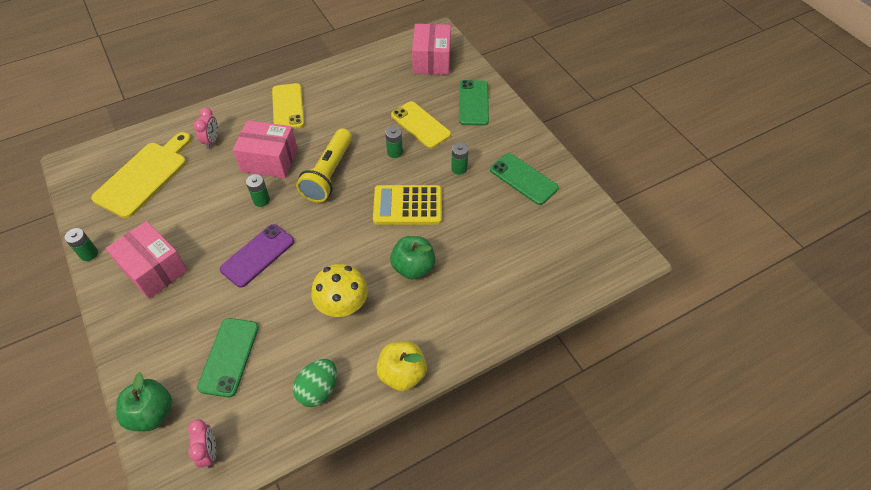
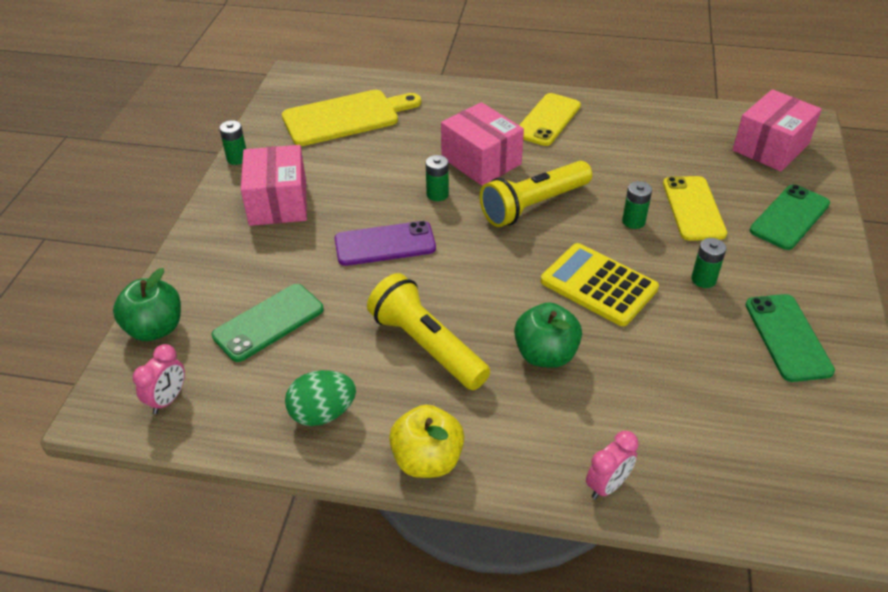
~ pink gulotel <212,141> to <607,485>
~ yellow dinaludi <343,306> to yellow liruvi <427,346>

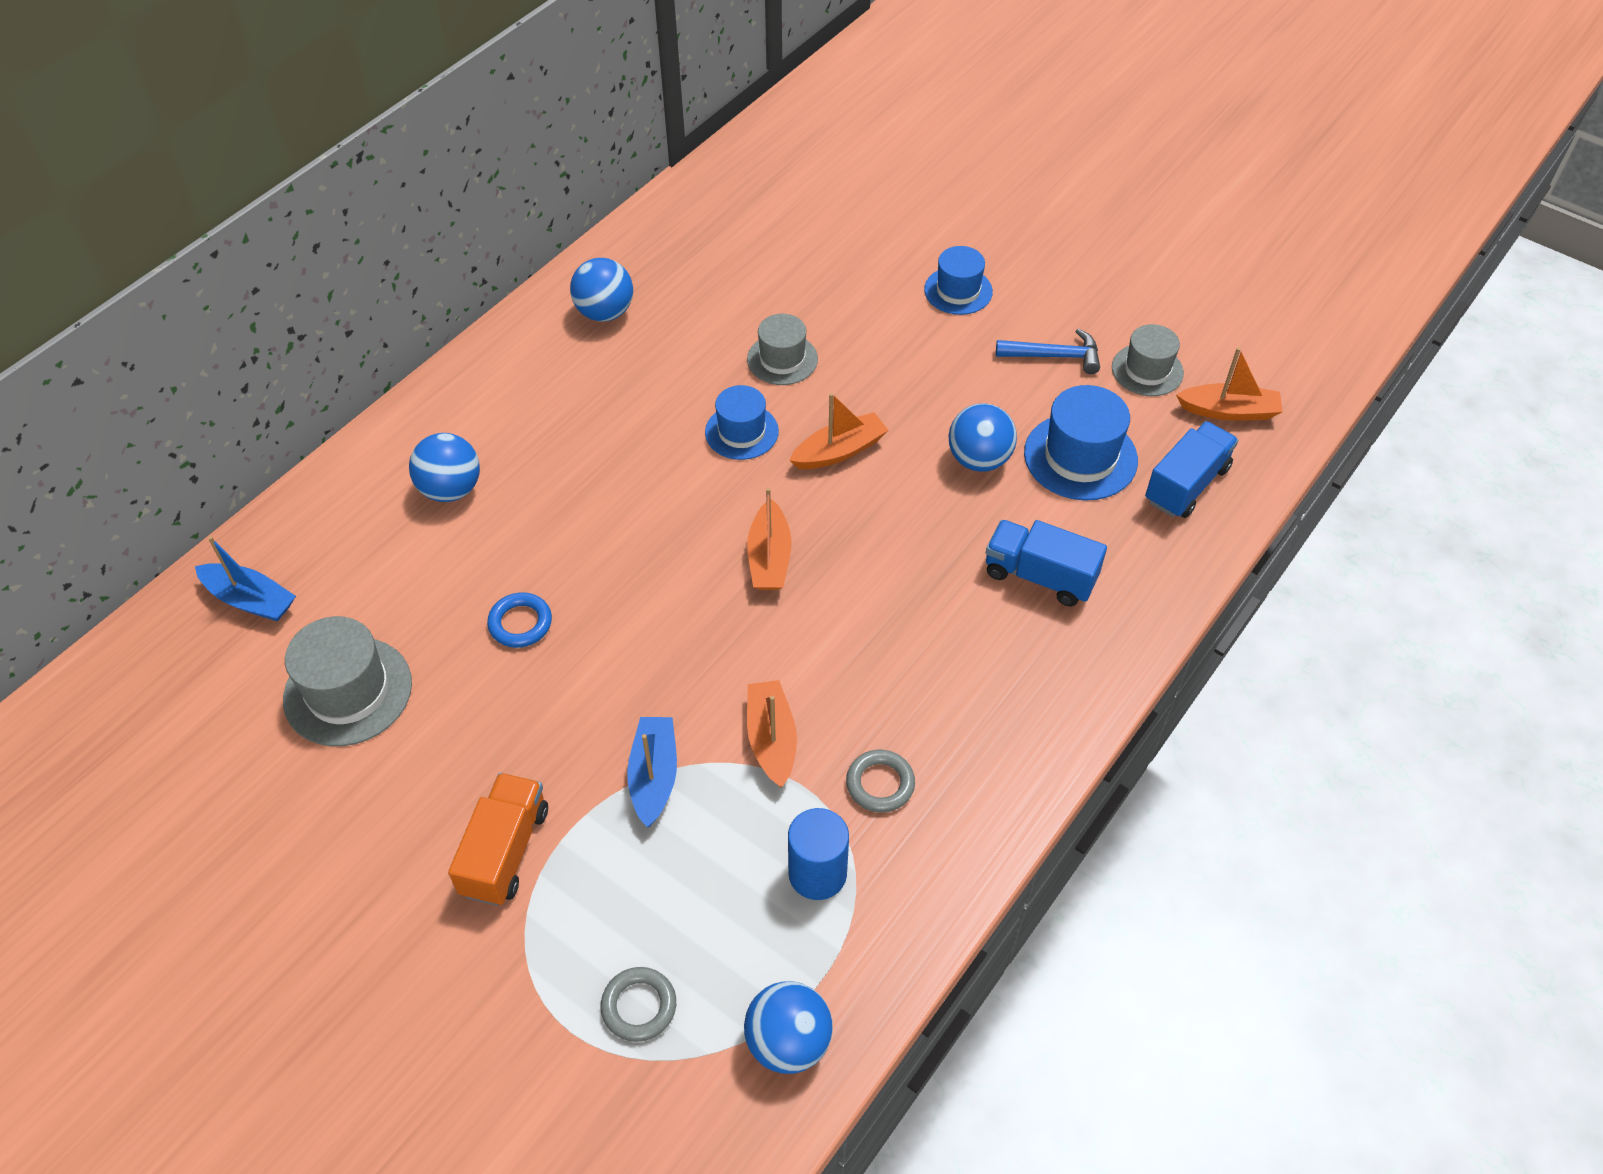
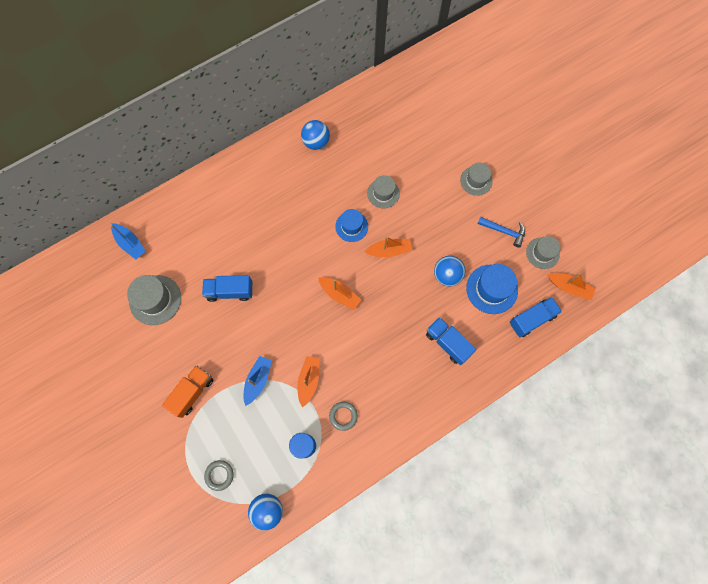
~ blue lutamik <958,291> to grey lutamik <476,180>
- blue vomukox <451,489>
~ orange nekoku <769,557> = <339,294> 75 degrees counterclockwise
~ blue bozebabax <520,623> to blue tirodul <230,291>

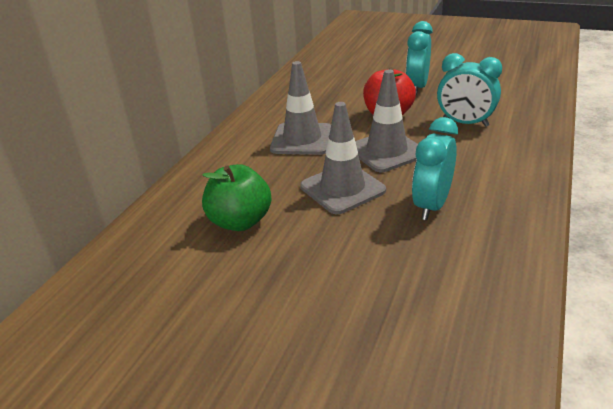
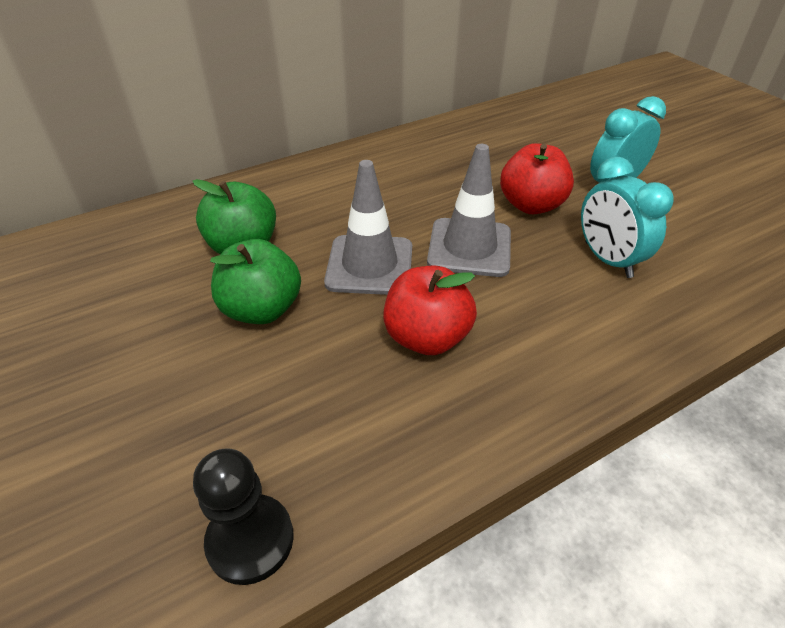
- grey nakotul <302,139>
~ turquoise gulotel <431,205> to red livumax <427,337>
+ green livumax <262,309>
+ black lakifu <250,540>

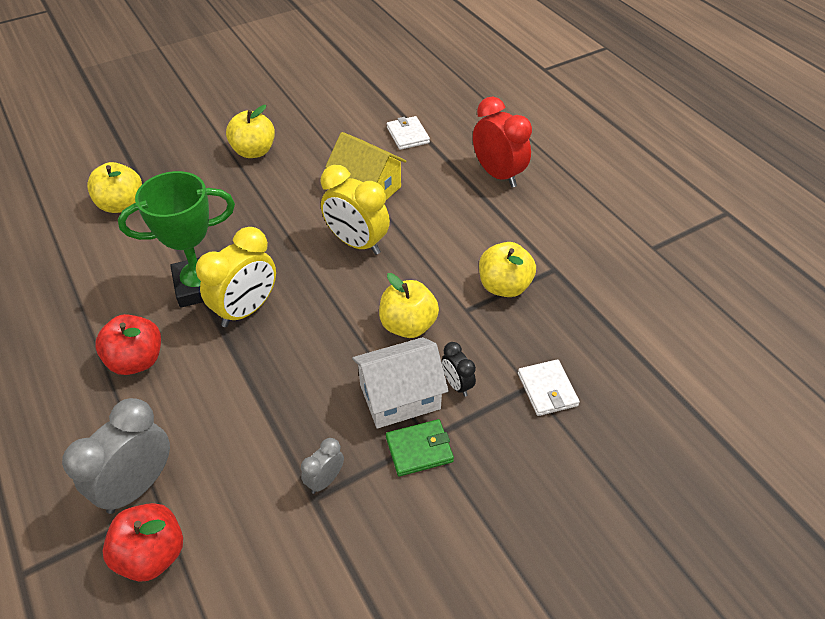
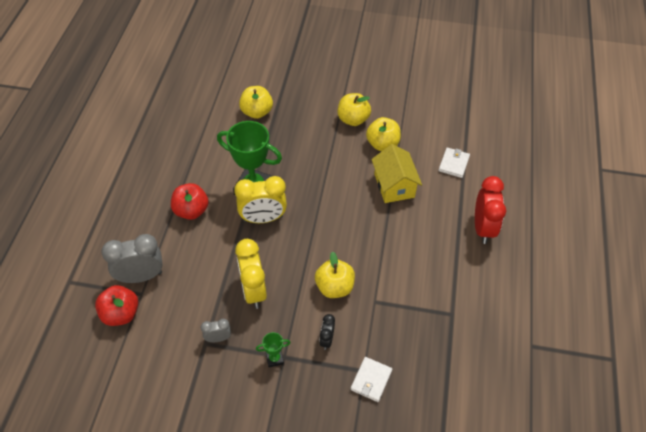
~ yellow gulotel <357,243> to <253,291>
~ yellow livumax <504,286> to <382,144>
- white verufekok <400,396>
~ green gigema <419,449> to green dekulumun <274,358>

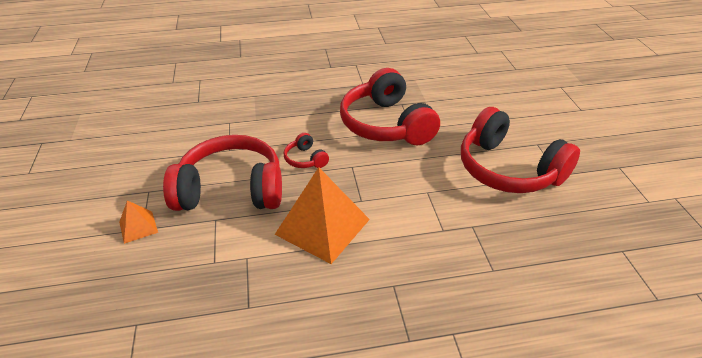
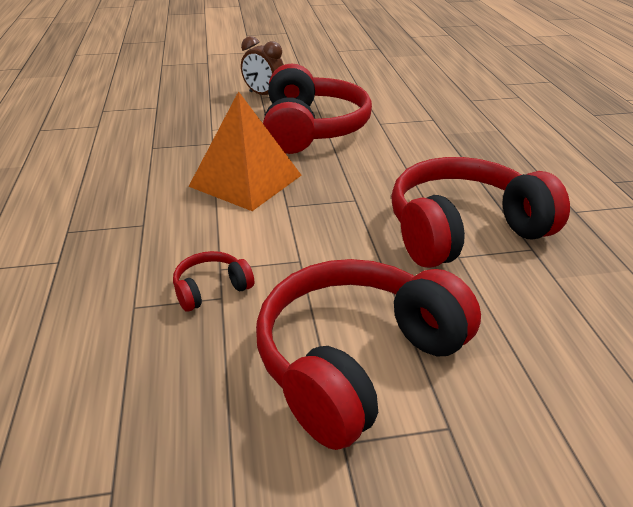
~ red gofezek <305,159> to <211,289>
~ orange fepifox <138,227> to brown gulotel <264,95>

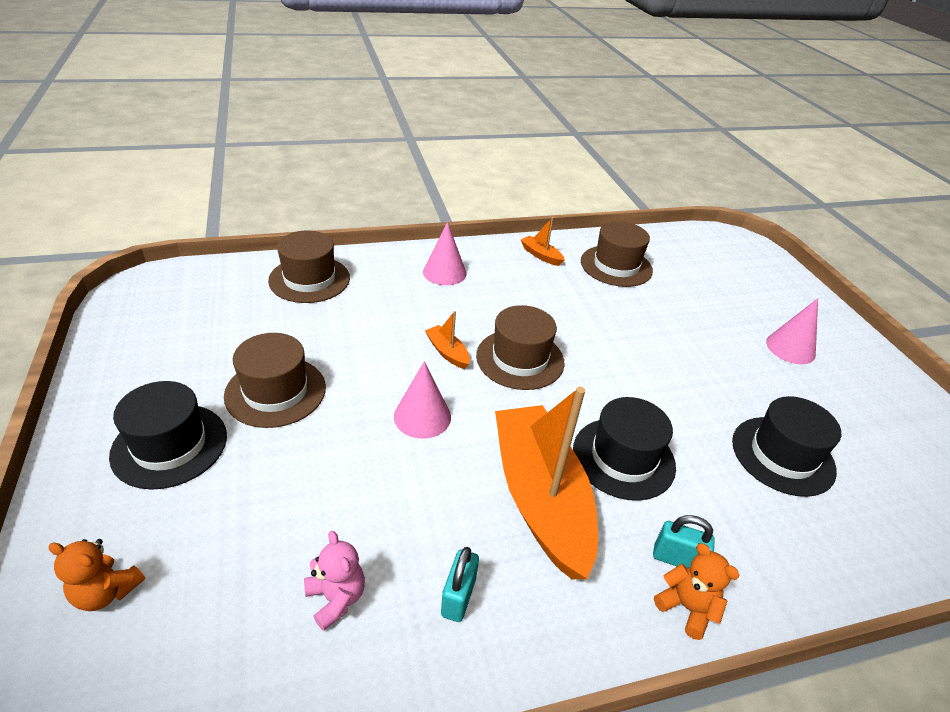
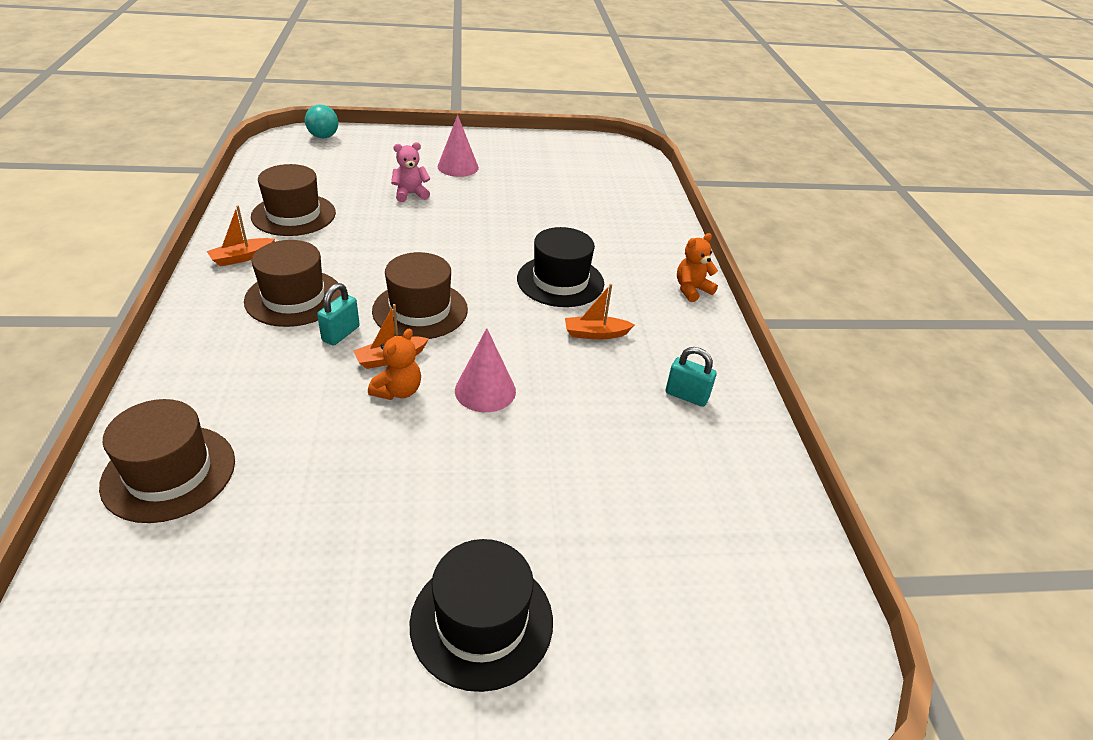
- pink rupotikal <444,272>
~ brown lutamik <275,391> to <294,298>
~ orange nekoku <540,497> = <595,334> x0.40
- black lutamik <782,455>
~ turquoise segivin <676,558> to <341,334>
~ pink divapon <336,598> to <410,194>
~ orange divapon <107,591> to <398,391>
+ turquoise vomukox <323,137>

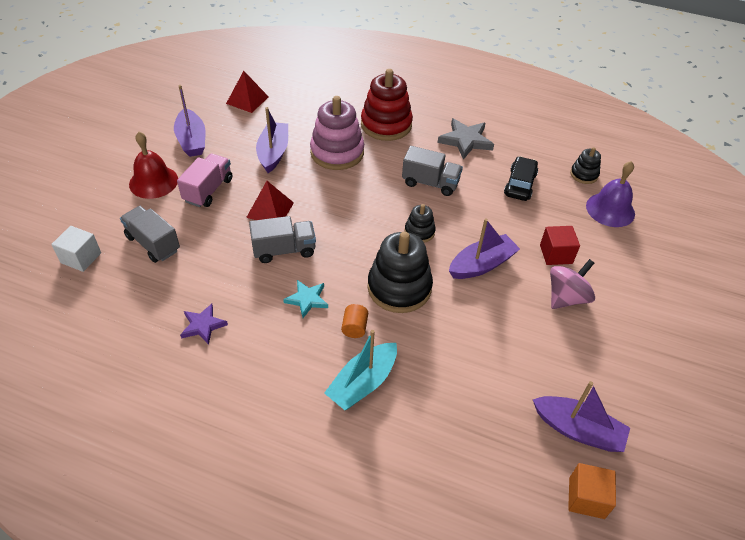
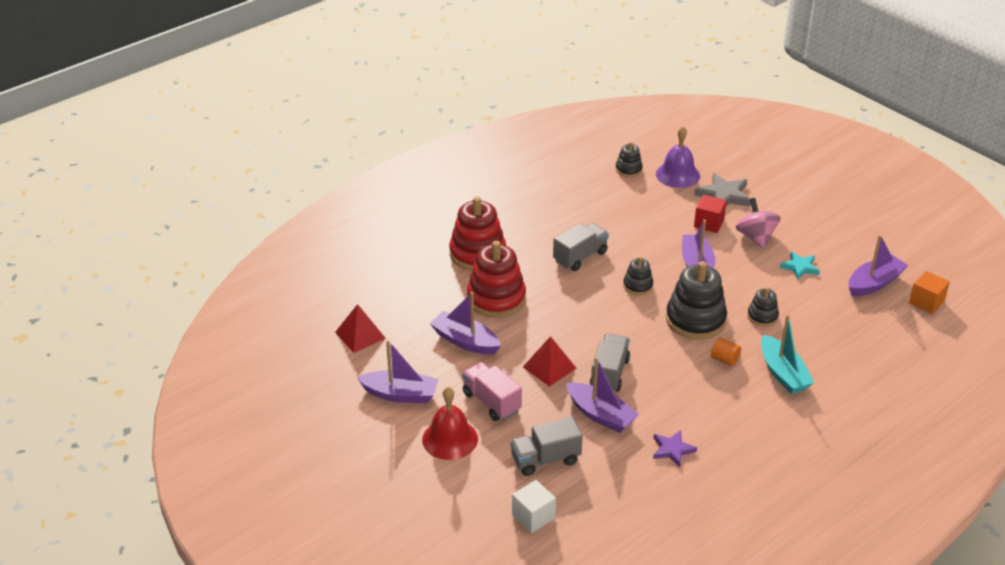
~ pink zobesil <337,152> to red zobesil <496,299>
~ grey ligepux <465,141> to <724,195>
- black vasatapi <520,184>
~ turquoise ligepux <307,299> to <800,267>
+ black zobesil <762,316>
+ purple nekoku <600,415>

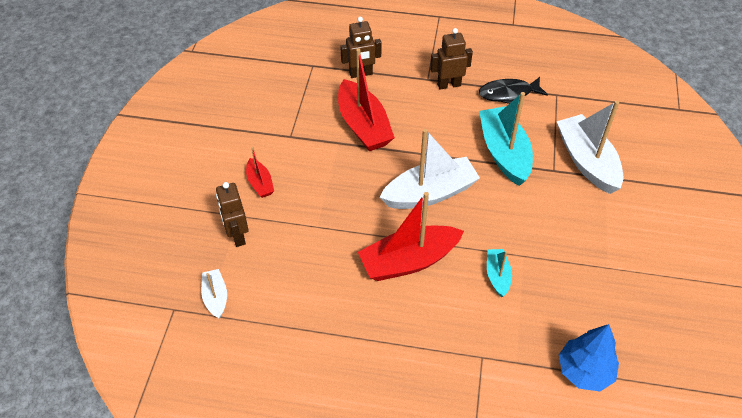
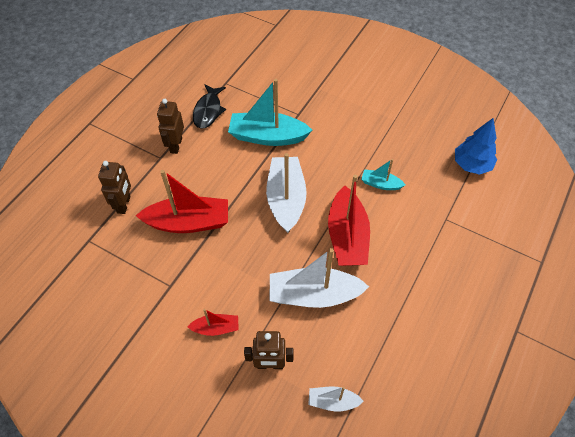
~ white nekoku <587,161> to <314,295>

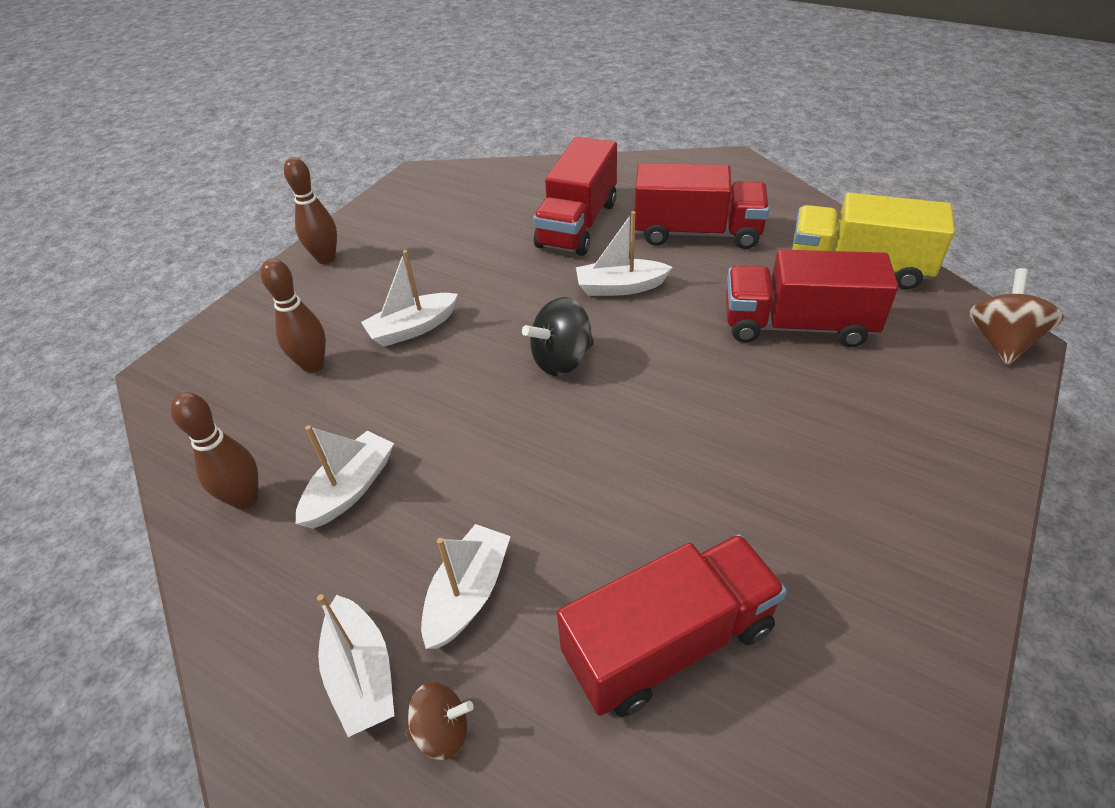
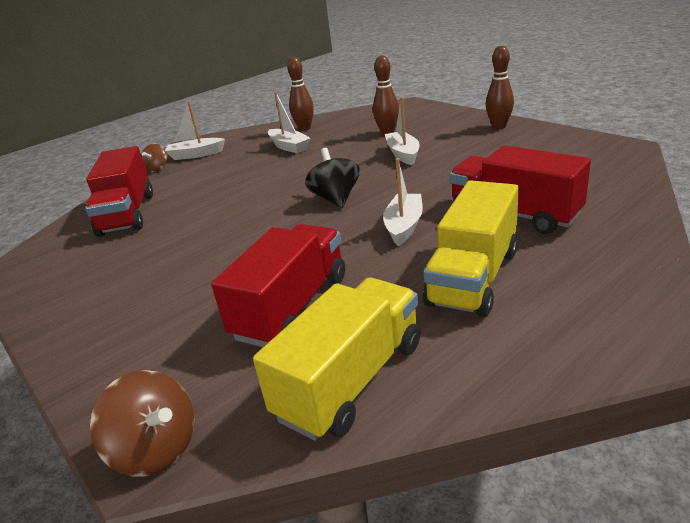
~ red tirodul <697,233> to yellow tirodul <473,277>
- white nekoku <468,594>

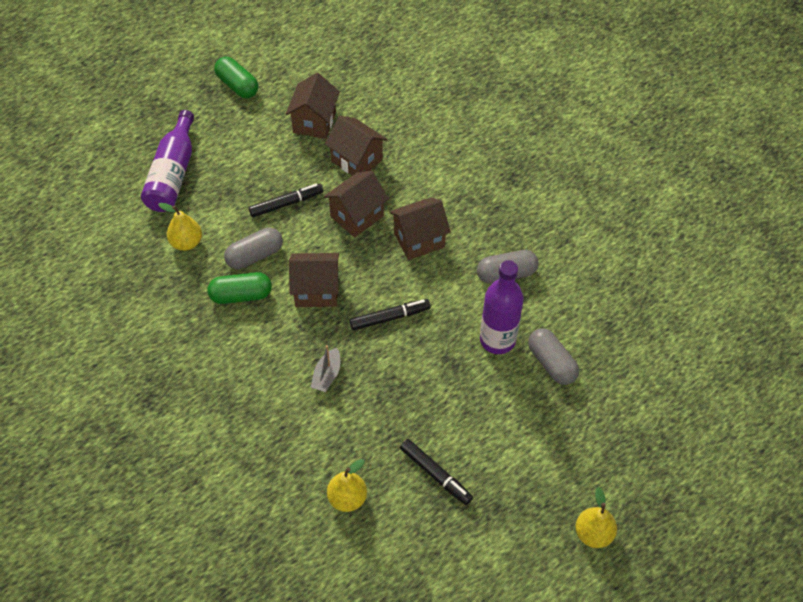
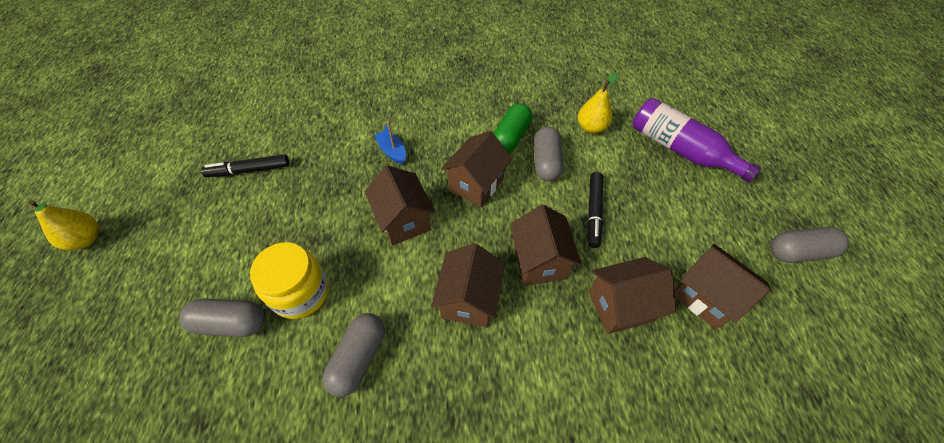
~ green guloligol <237,85> to grey guloligol <798,252>
~ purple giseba <497,340> to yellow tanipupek <300,292>
~ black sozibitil <390,318> to brown verufekok <403,220>
~ grey nekoku <327,375> to blue nekoku <392,151>
- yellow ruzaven <347,498>

